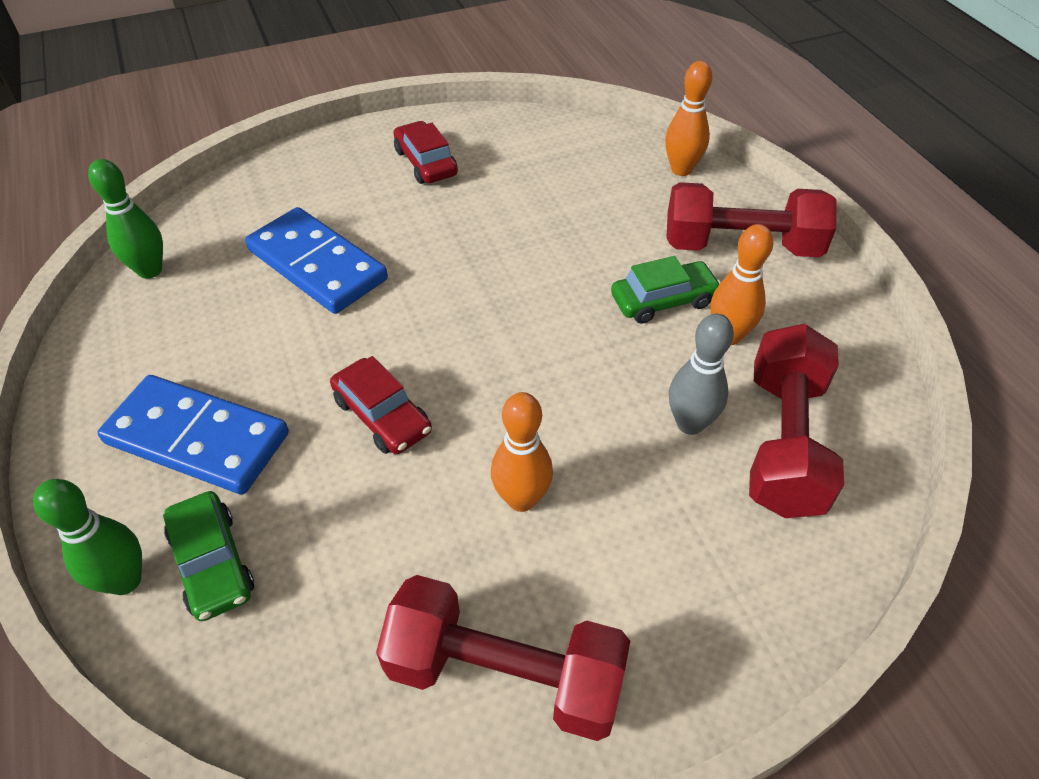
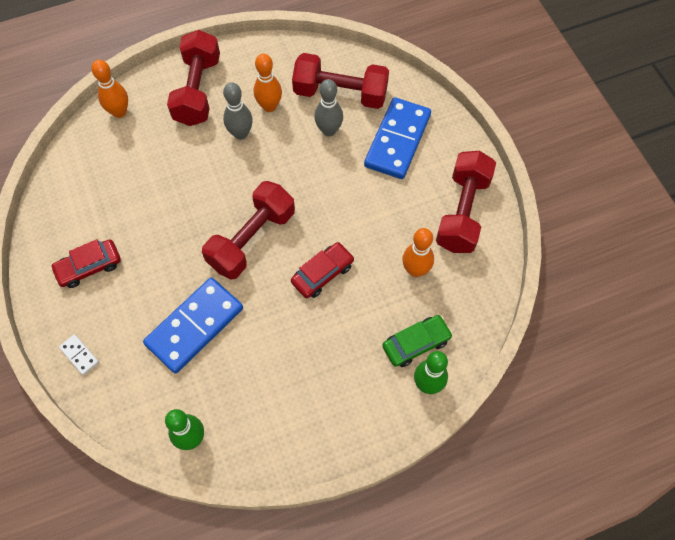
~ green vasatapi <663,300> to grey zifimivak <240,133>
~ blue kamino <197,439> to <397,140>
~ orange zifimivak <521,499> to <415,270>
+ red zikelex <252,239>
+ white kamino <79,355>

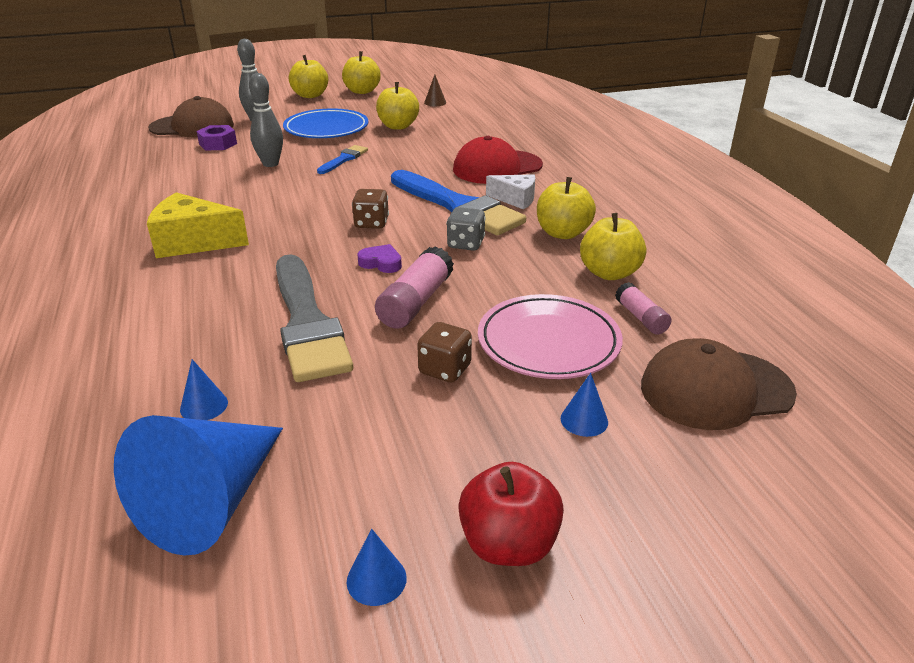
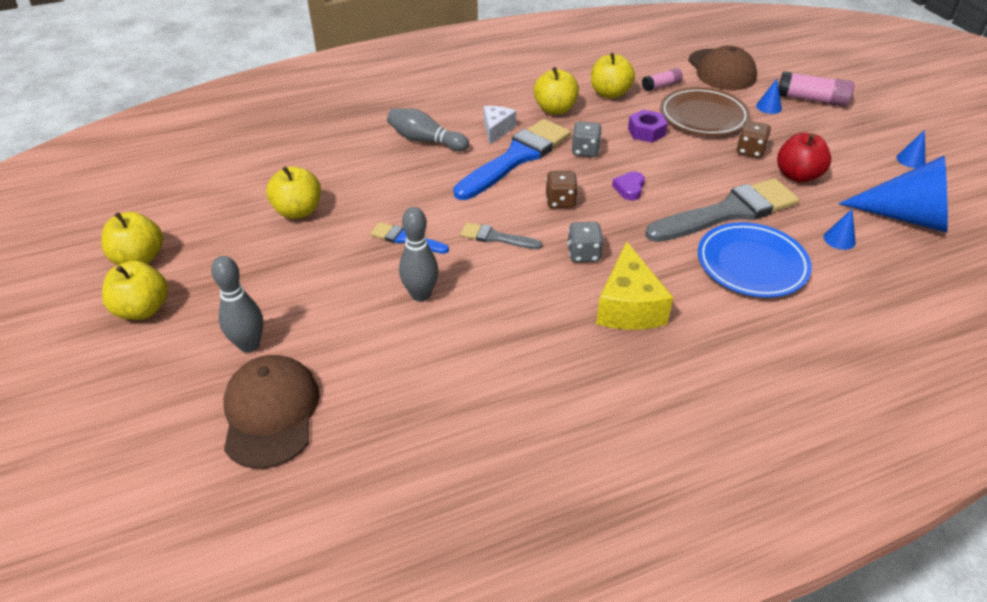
- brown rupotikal <435,102>
~ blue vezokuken <326,129> to <751,264>
~ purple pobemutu <218,144> to <646,132>
~ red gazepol <497,167> to grey zifimivak <425,140>
~ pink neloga <415,302> to <812,99>
~ pink vezokuken <548,342> to brown vezokuken <703,116>
~ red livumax <508,544> to <797,175>
+ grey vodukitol <496,237>
+ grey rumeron <583,254>

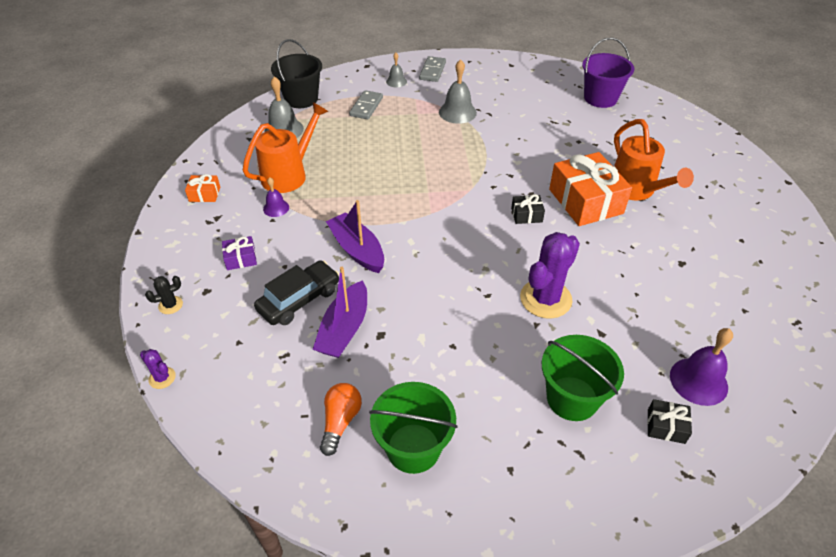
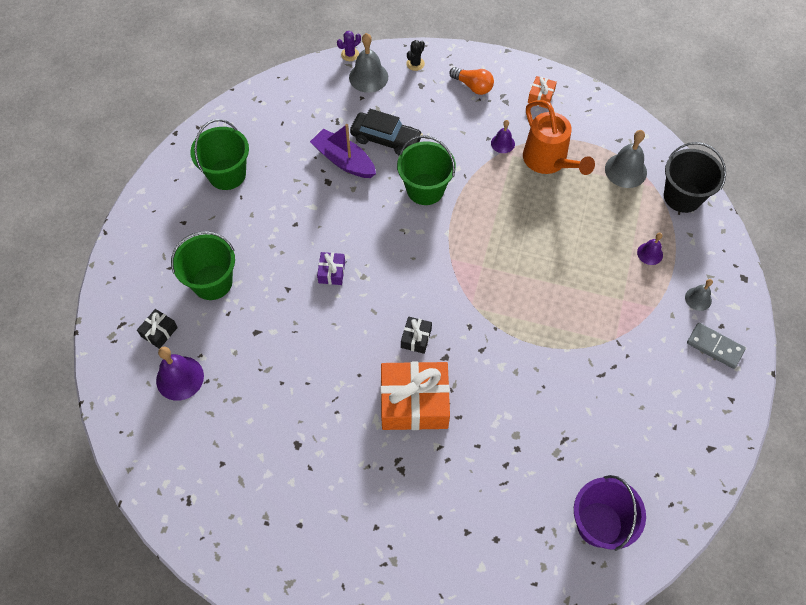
~ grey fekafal <457,112> to <368,77>
~ grey kamino <366,107> to purple fekafal <650,253>
- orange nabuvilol <636,190>
~ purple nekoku <357,250> to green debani <425,189>
- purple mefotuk <545,299>
~ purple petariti <241,259> to <331,272>
~ black vasatapi <299,300> = <386,139> 45 degrees counterclockwise
~ black mefotuk <170,305> = <415,64> 45 degrees clockwise
~ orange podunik <340,421> to <473,86>

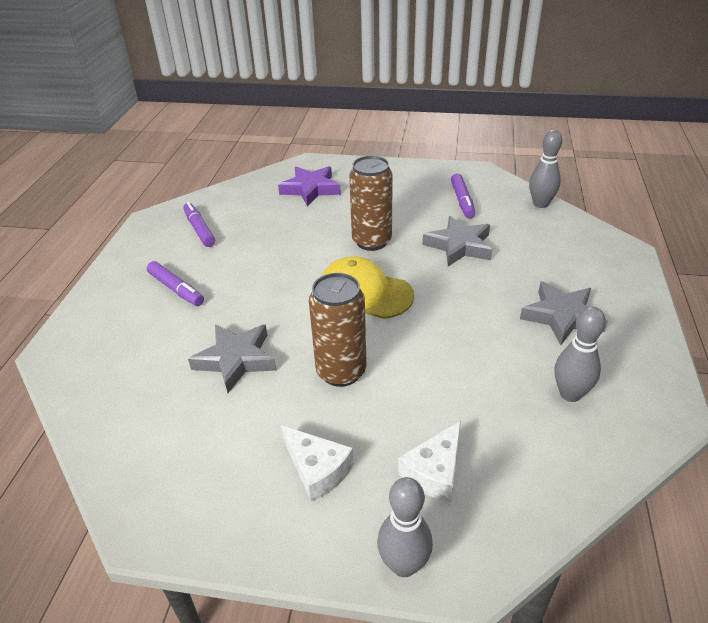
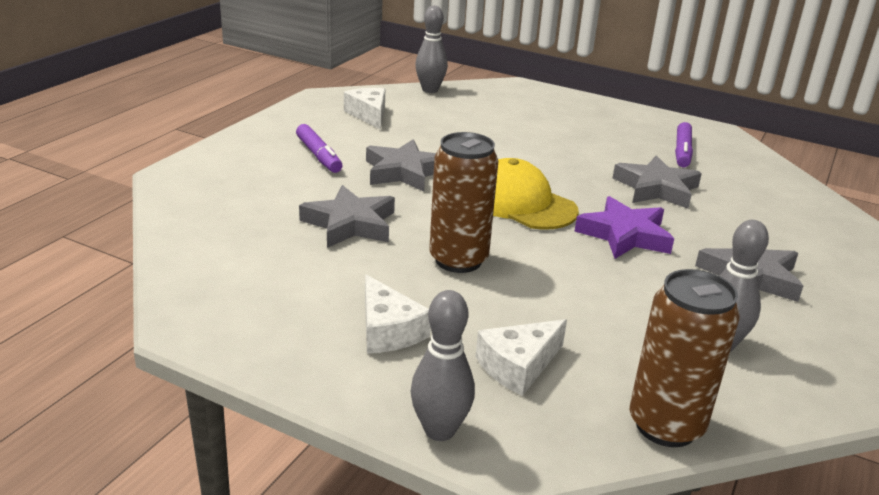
~ grey zifimivak <540,204> to <430,90>
~ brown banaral <371,241> to <665,425>
~ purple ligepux <310,189> to <624,235>
~ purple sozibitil <199,229> to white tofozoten <369,115>
+ grey ligepux <404,172>

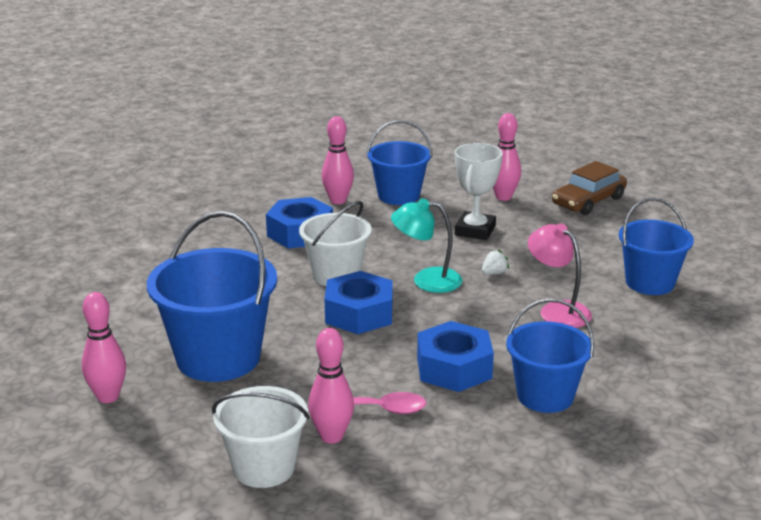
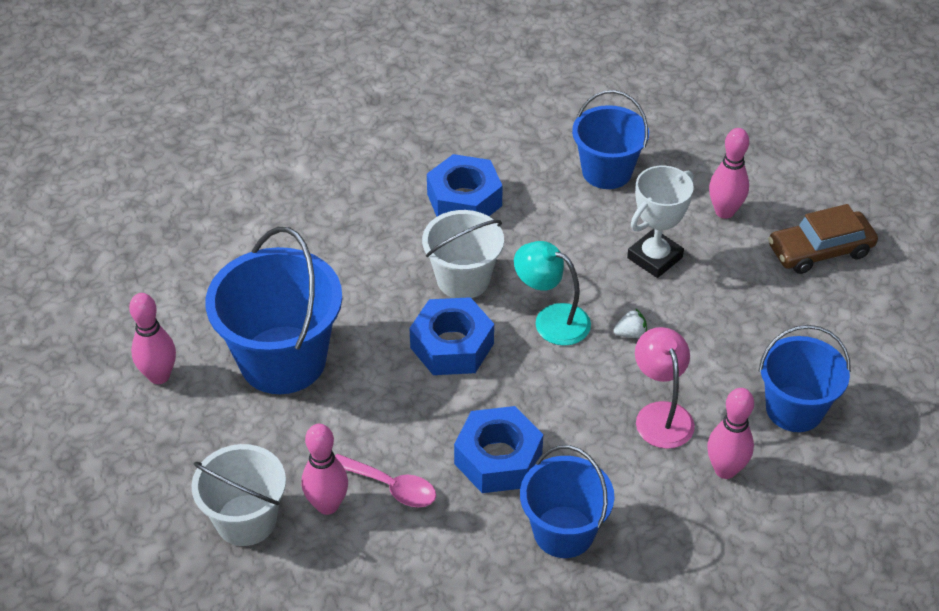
~ pink zifimivak <338,200> to <725,470>

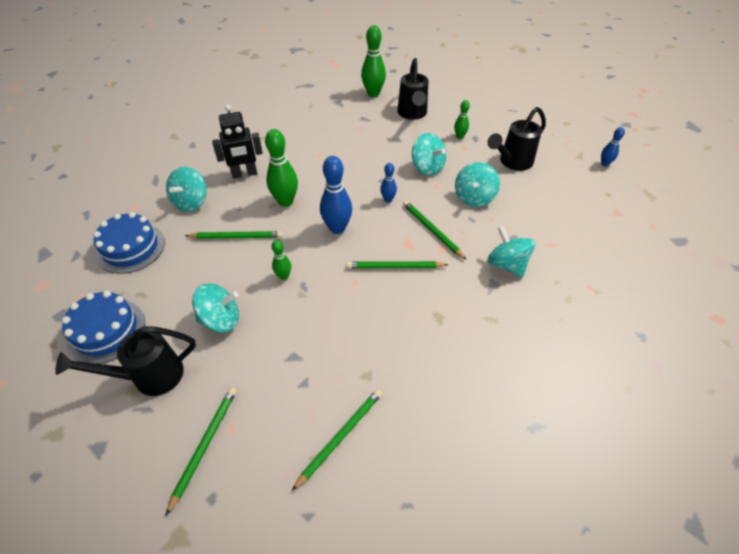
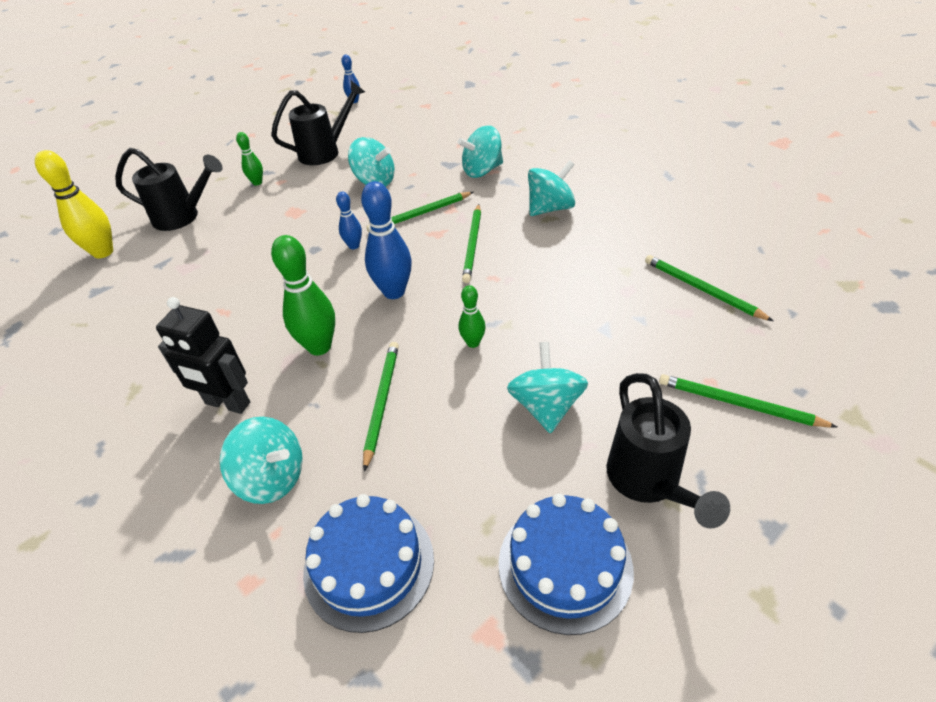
~ green zifimivak <373,94> to yellow zifimivak <103,252>
~ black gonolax <244,174> = <227,403> 120 degrees clockwise
~ black nabuvilol <512,162> = <326,152> 90 degrees counterclockwise
~ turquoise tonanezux <427,167> to <550,208>

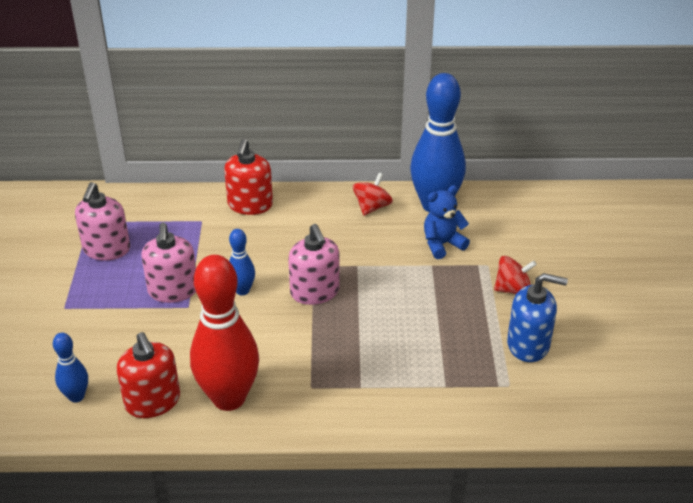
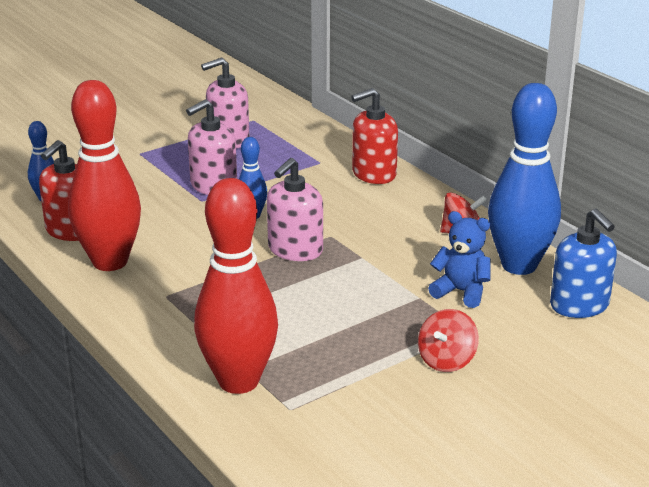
~ red tonanezux <513,289> = <446,360> 75 degrees clockwise
~ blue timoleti <528,344> to <579,305>
+ red zifimivak <238,381>

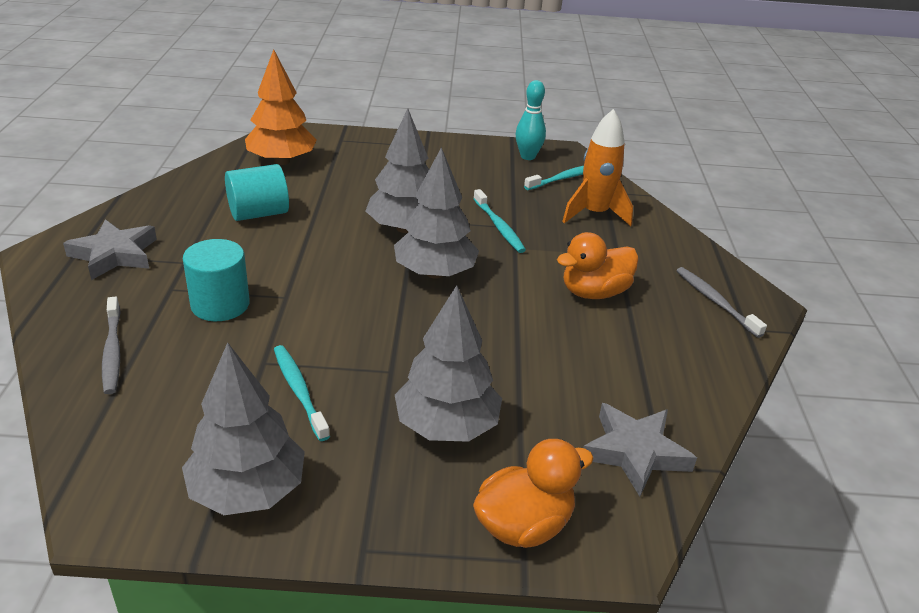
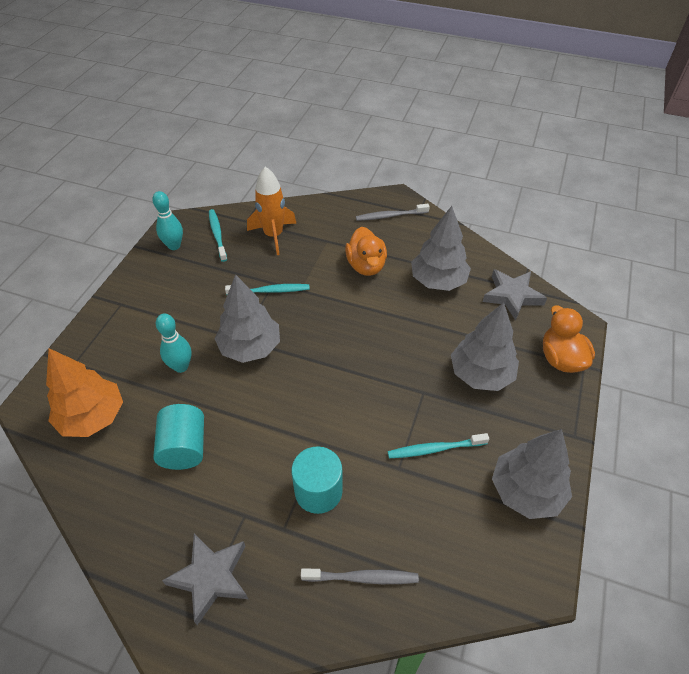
~ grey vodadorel <434,273> to <438,281>
+ turquoise zifimivak <181,366>

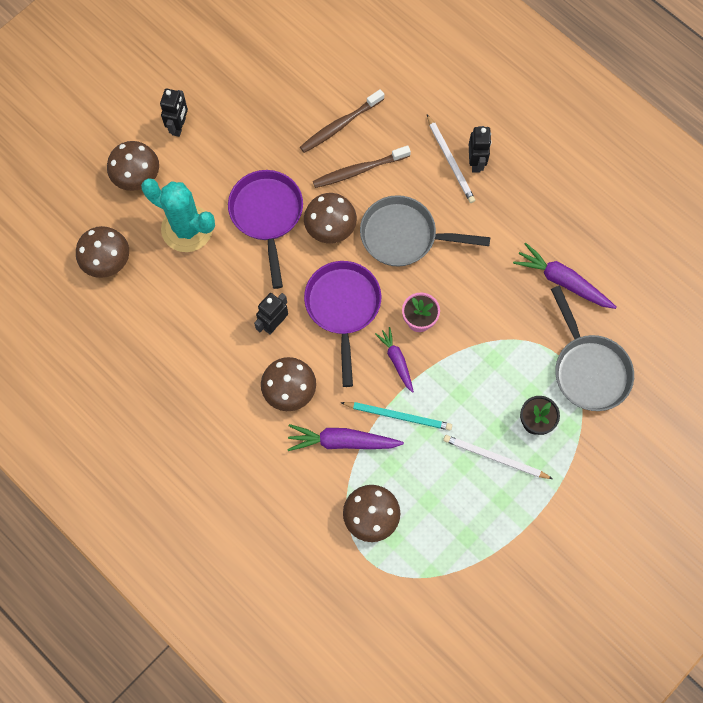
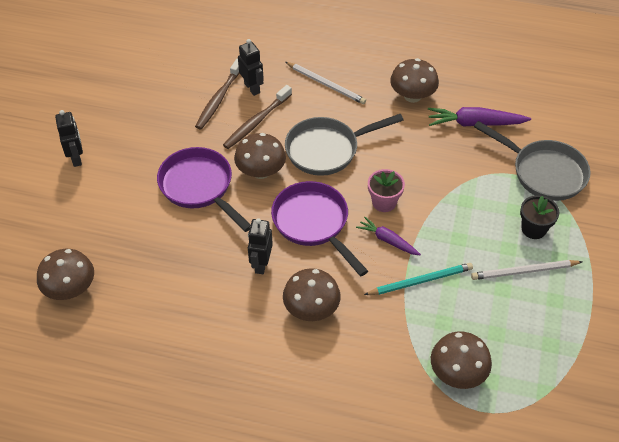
~ black gonolax <476,162> to <252,88>
~ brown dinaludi <137,176> to <412,96>
- turquoise mefotuk <187,229>
- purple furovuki <342,441>

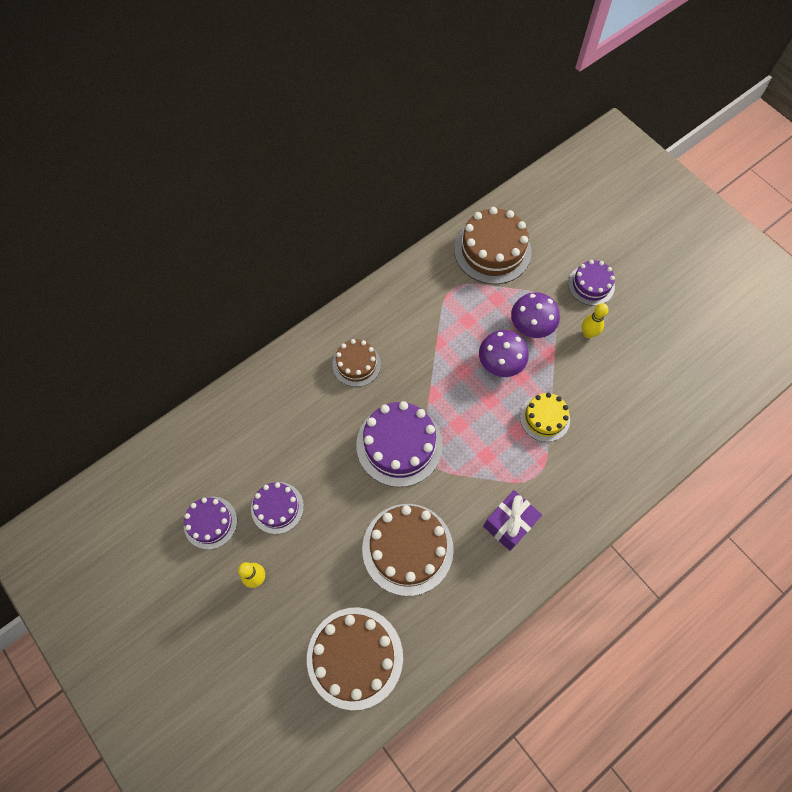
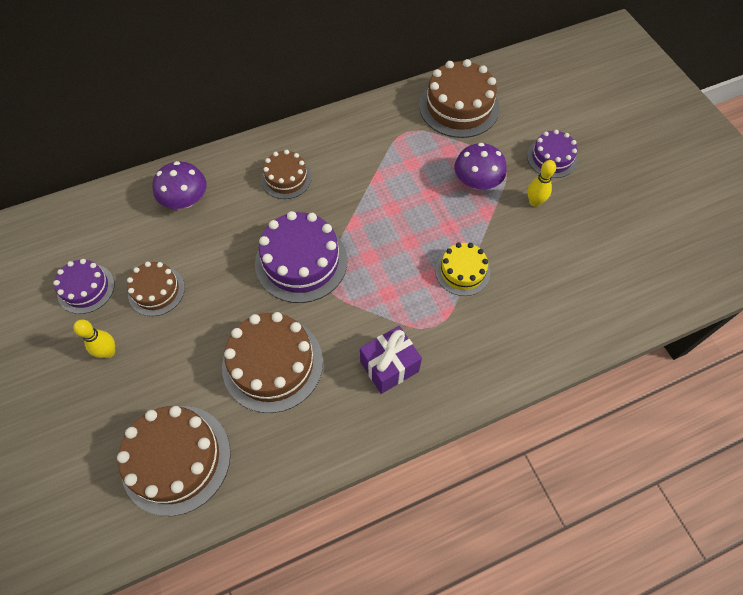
~ purple dinaludi <500,362> to <185,200>
~ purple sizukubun <277,507> to brown sizukubun <156,291>

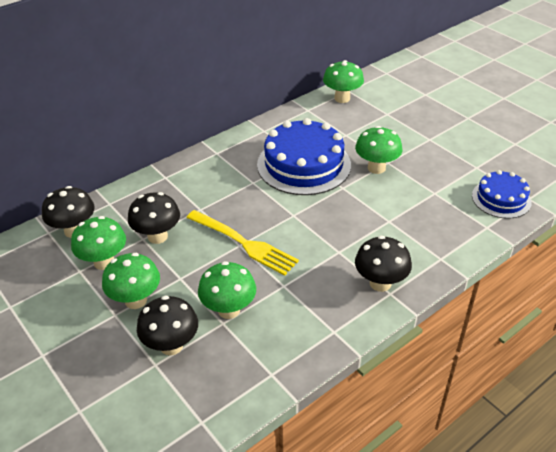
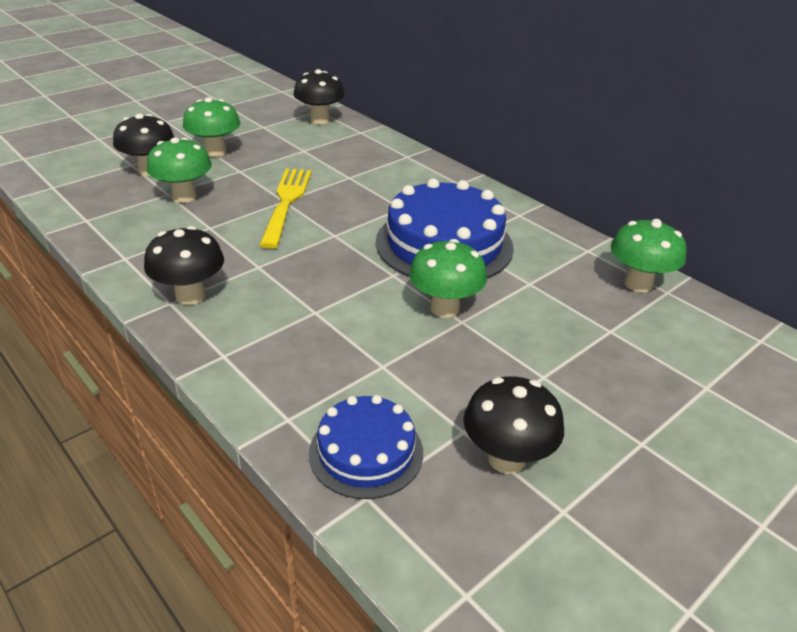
~ black dinaludi <157,236> to <506,459>
~ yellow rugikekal <244,243> = <286,203> 150 degrees clockwise
- green dinaludi <104,262>

